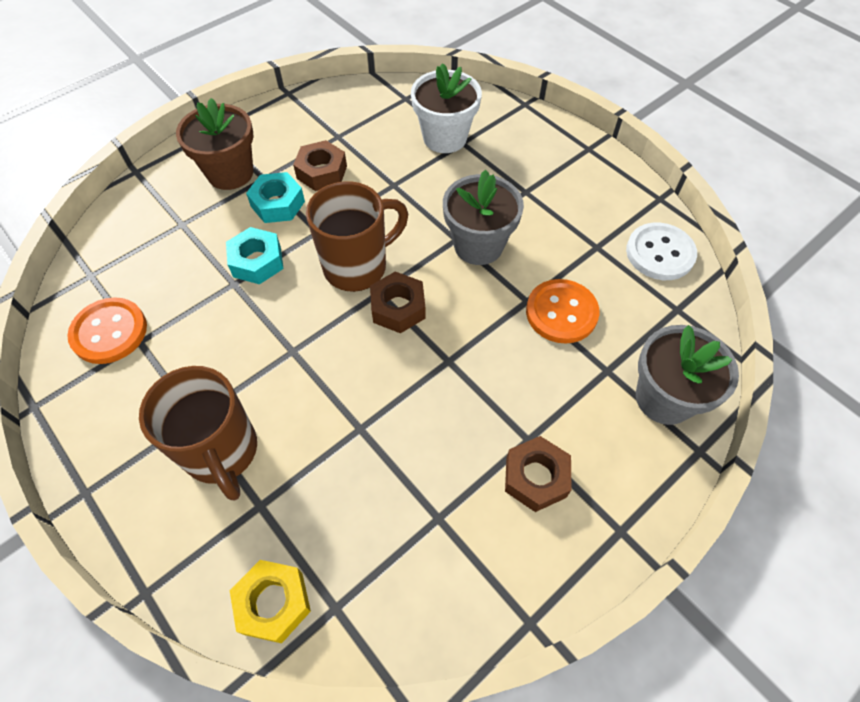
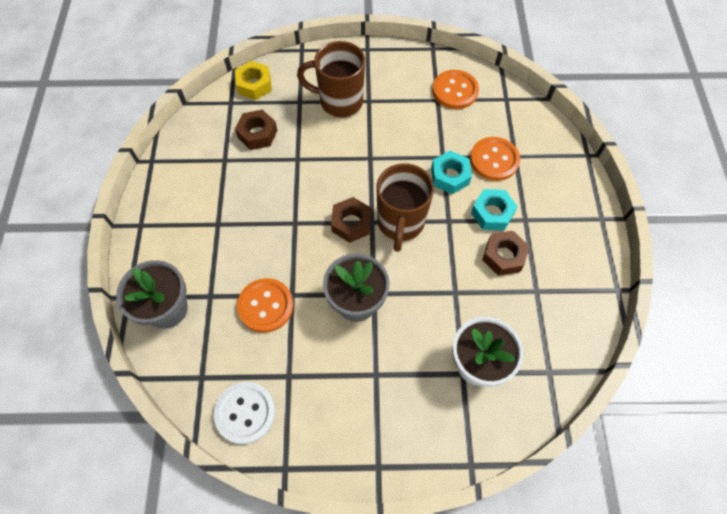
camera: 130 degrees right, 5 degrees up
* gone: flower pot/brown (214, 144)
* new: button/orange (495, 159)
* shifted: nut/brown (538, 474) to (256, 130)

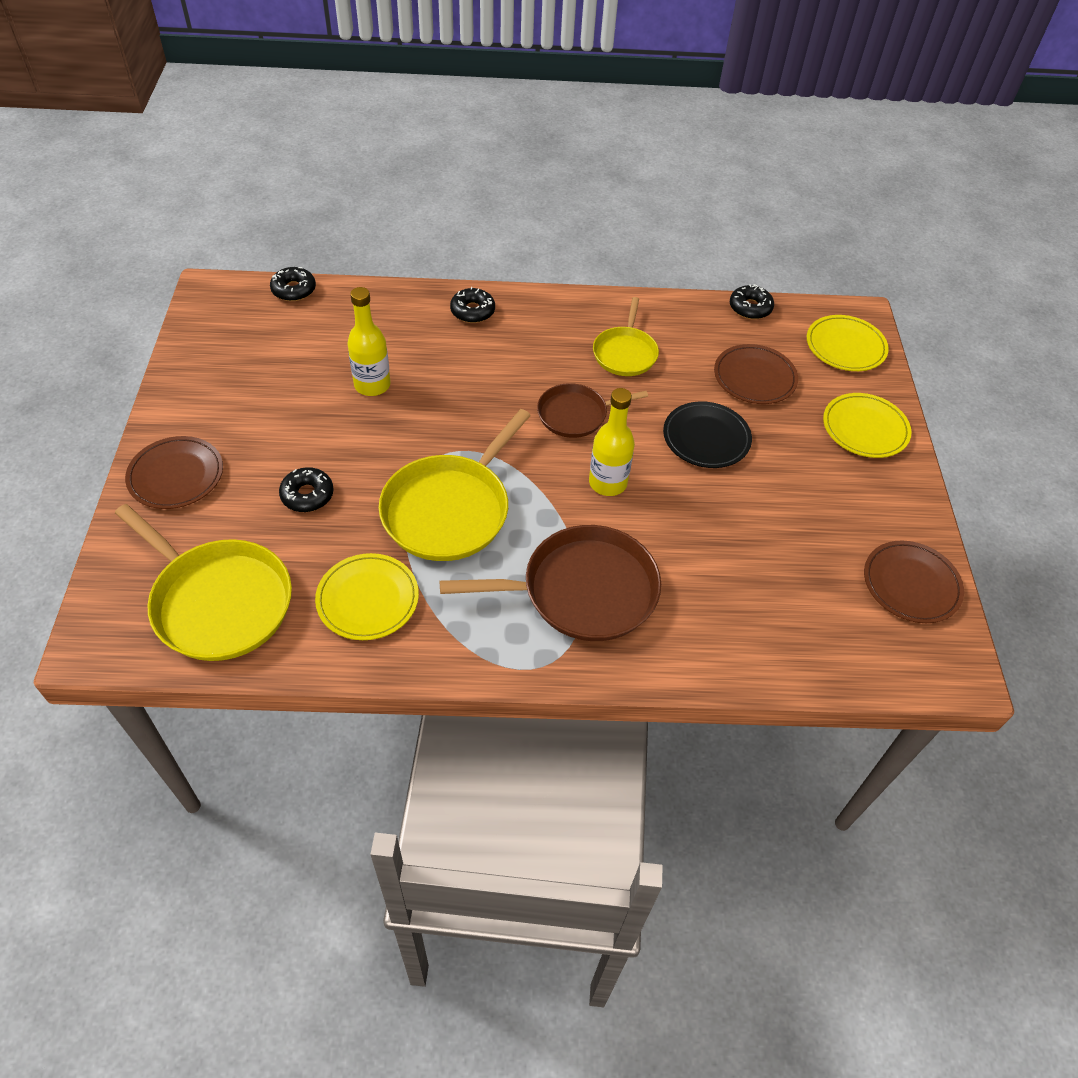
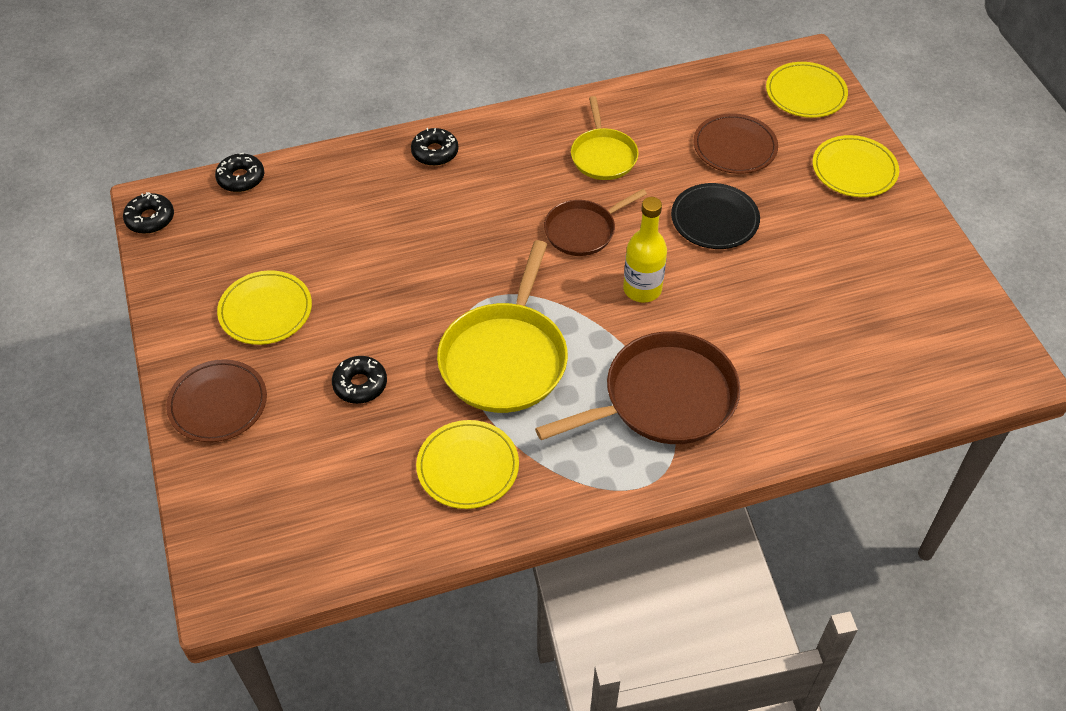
camera: 15 degrees left, 0 degrees up
* gone: pan/yellow (203, 582)
* gone: bottle/yellow (369, 341)
* gone: plate/brown (914, 582)
* new: plate/yellow (264, 307)
* shifted: donut/black (752, 301) to (148, 213)

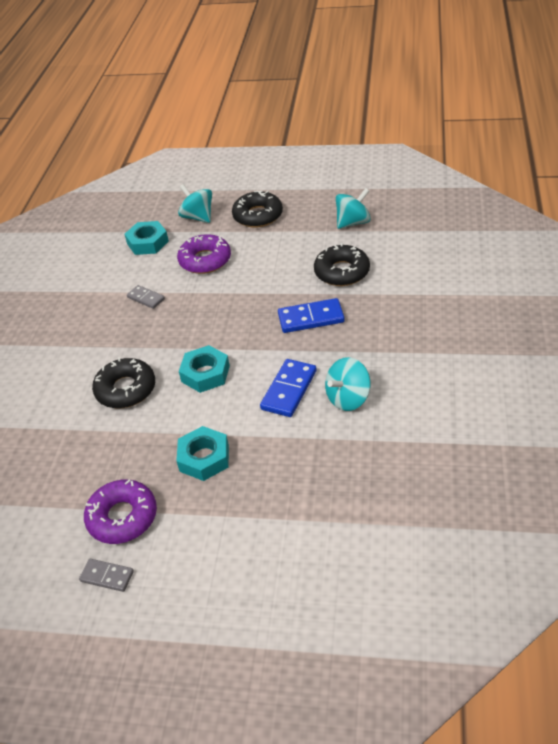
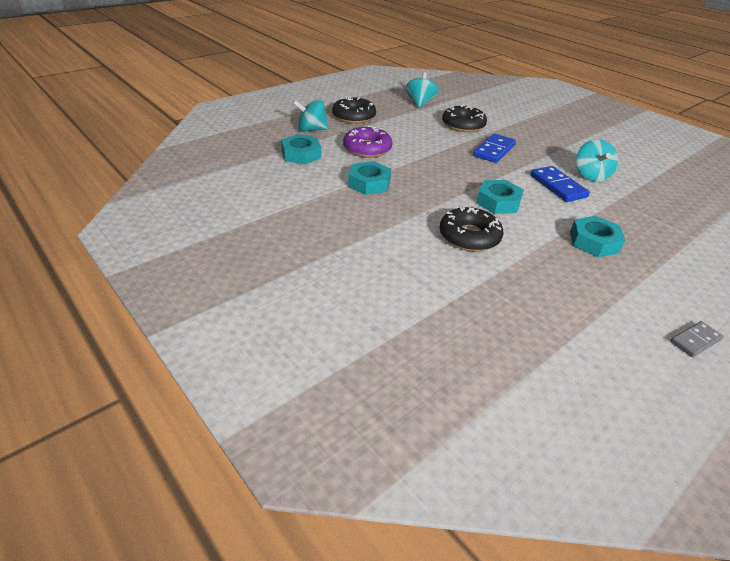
camera: 55 degrees left, 5 degrees down
* gone: donut/purple (120, 511)
* swapped: domino/grey (146, 297) to nut/turquoise (369, 178)

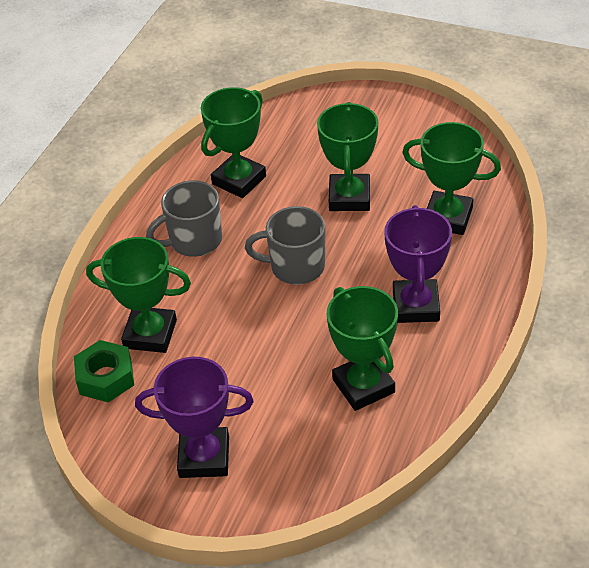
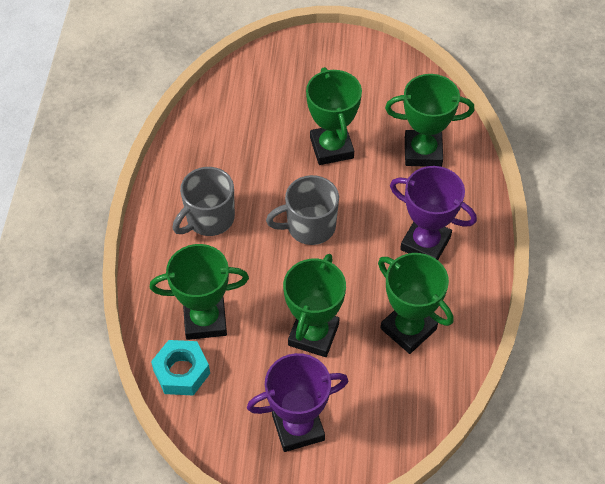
camera: 20 degrees left, 10 degrees up
* shifted: trophy/green (233, 142) to (314, 305)
* repainted: nut/green (104, 371) to nut/turquoise (180, 367)
* rotated: trophy/purple (418, 264) = (433, 213) 45 degrees counterclockwise

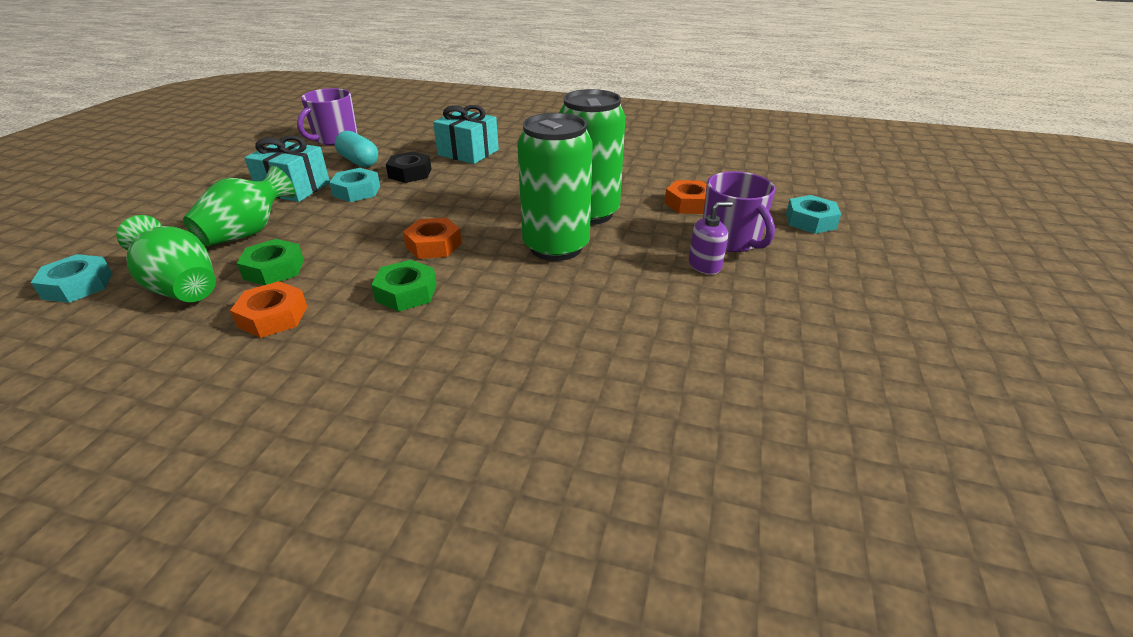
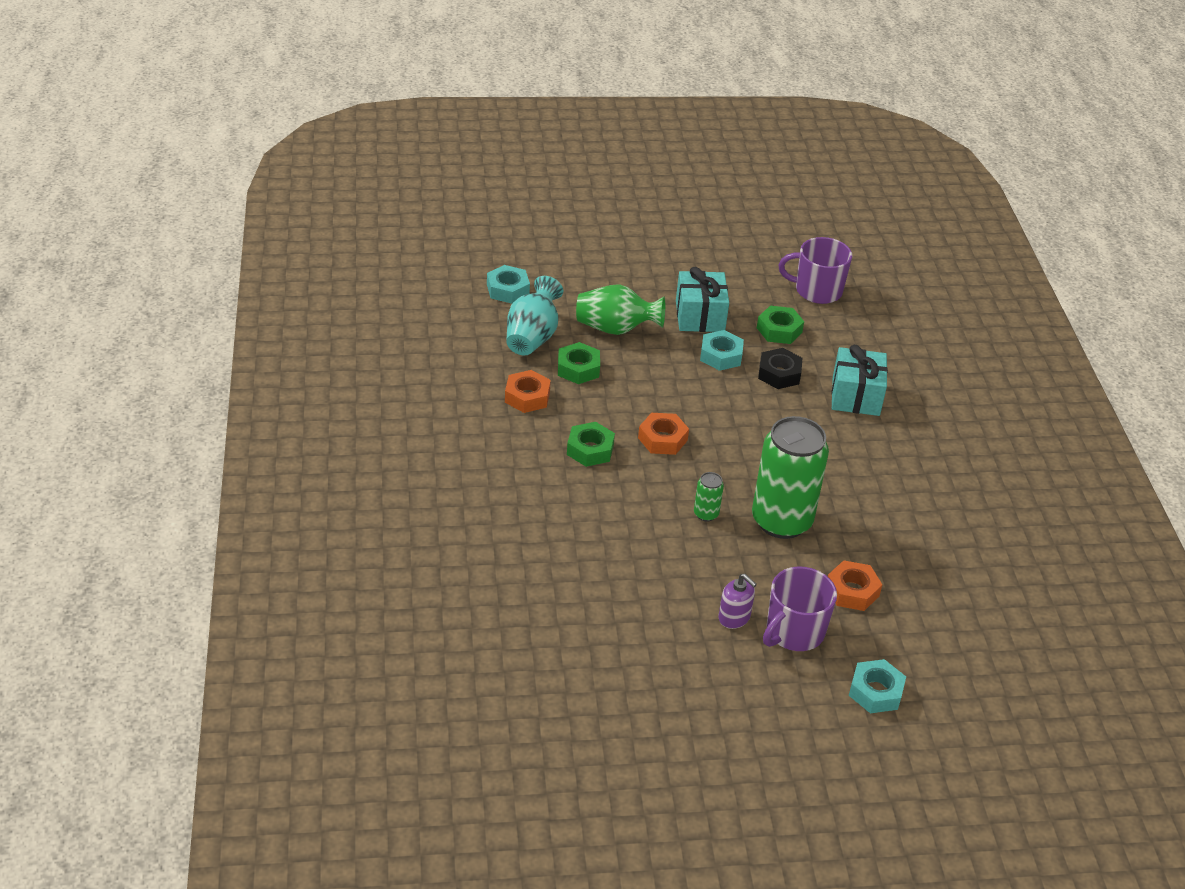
camera: 65 degrees right, 5 degrees up
* swapped: capsule/turquoise (356, 149) to nut/green (780, 325)
* repainted: vase/green (166, 258) to vase/turquoise (534, 316)
* scaled: can/green (555, 187) = (709, 496) x0.41

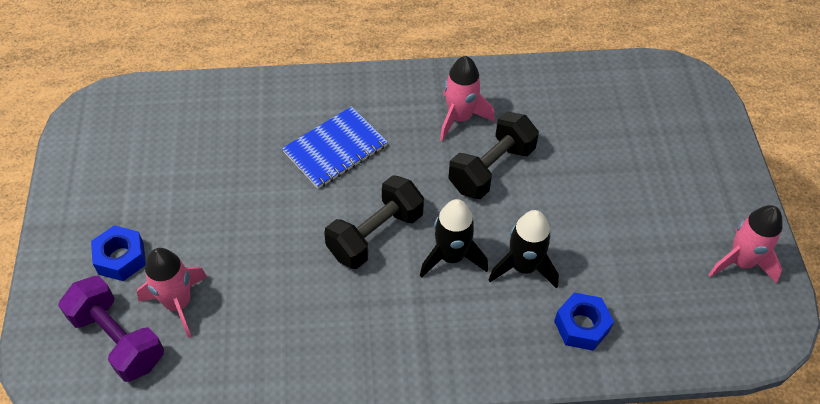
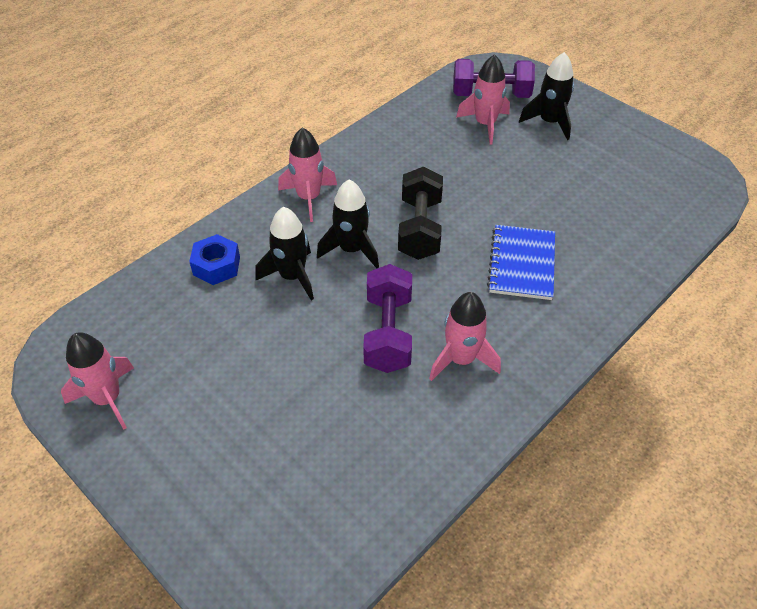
camera: 140 degrees right, 5 degrees down
* new: rocket/pink (307, 174)
* swapped: nut/blue (118, 253) to rocket/black (546, 96)
* repainted: dumbbell/black (493, 155) to dumbbell/purple (387, 318)

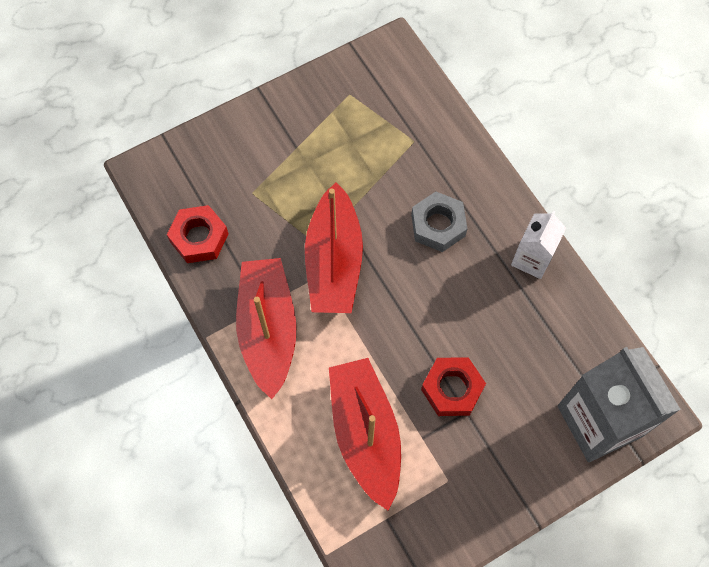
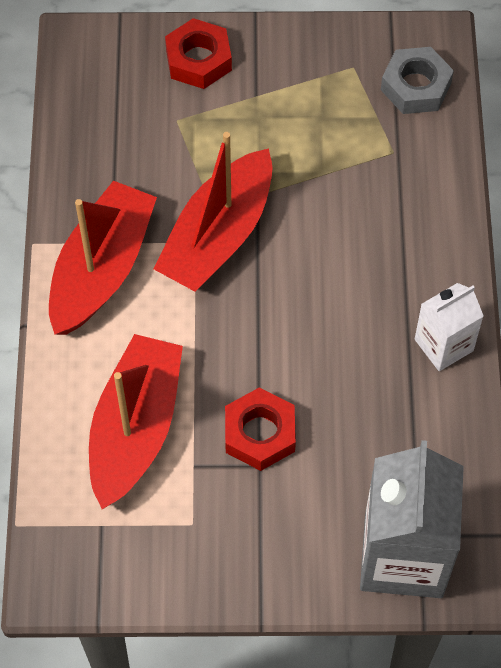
camera: 30 degrees right, 5 degrees down
* shifted: nut/red (198, 234) to (198, 53)
* shifted: nut/grey (439, 221) to (417, 80)

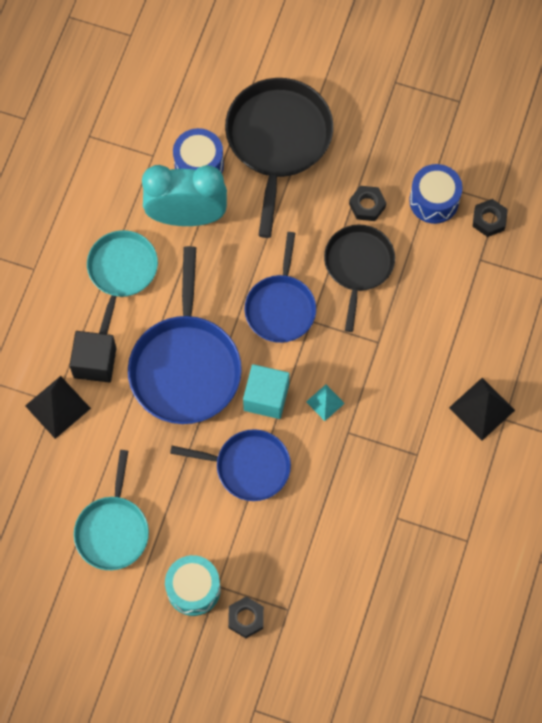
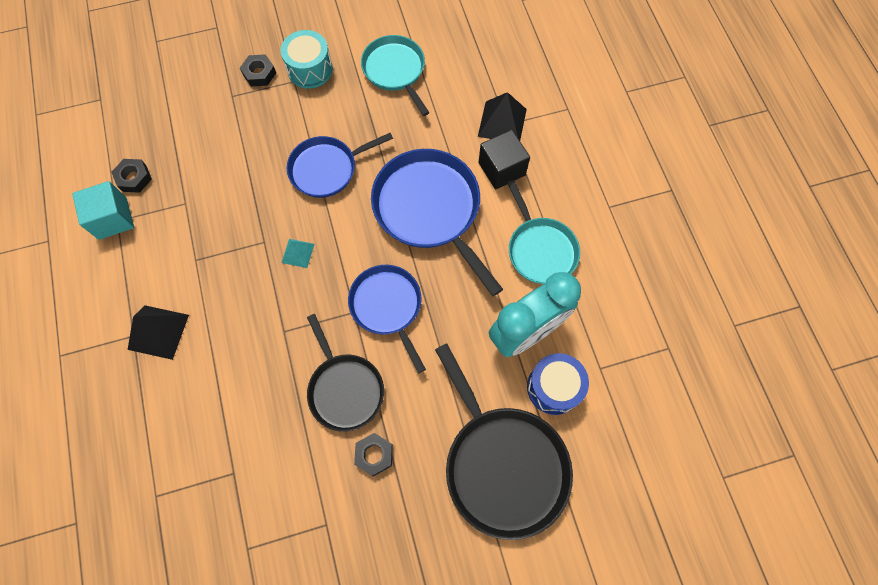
camera: 145 degrees right, 0 degrees up
* gone: drum/blue (436, 194)
* shifted: cube/turquoise (266, 391) to (103, 210)
* shifted: nut/black (490, 218) to (131, 176)

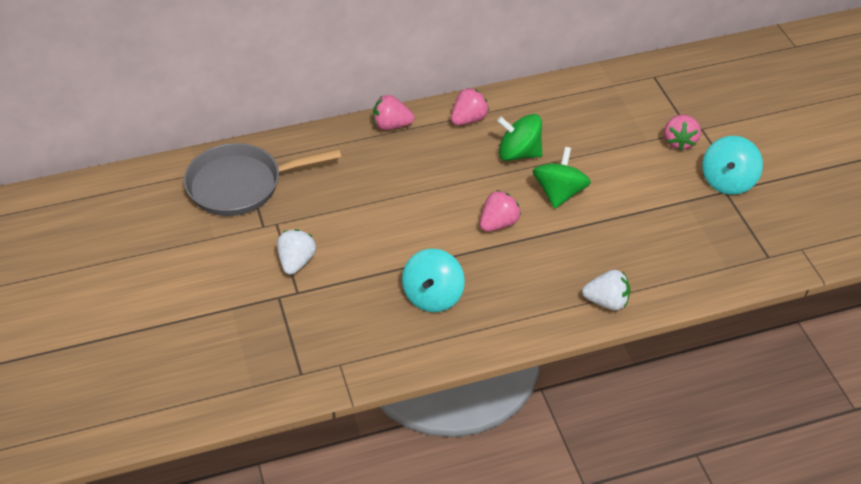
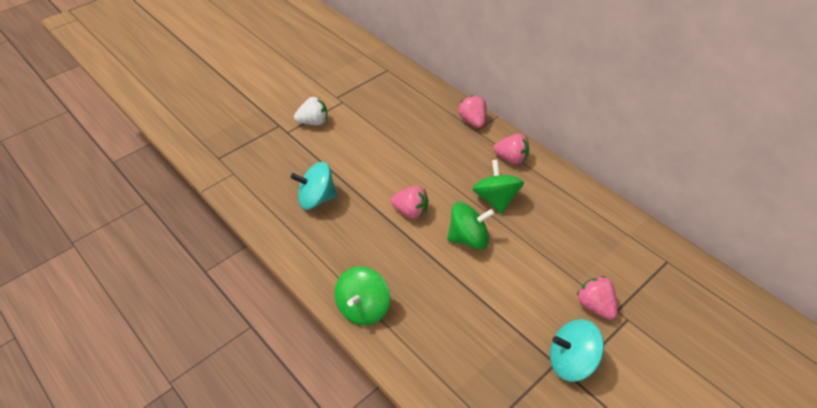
camera: 65 degrees right, 0 degrees up
* gone: pan/grey (262, 179)
* swapped: strawberry/white (606, 290) to spinning top/green (362, 296)
* rotated: strawberry/pink (682, 132) = (597, 298) 75 degrees clockwise

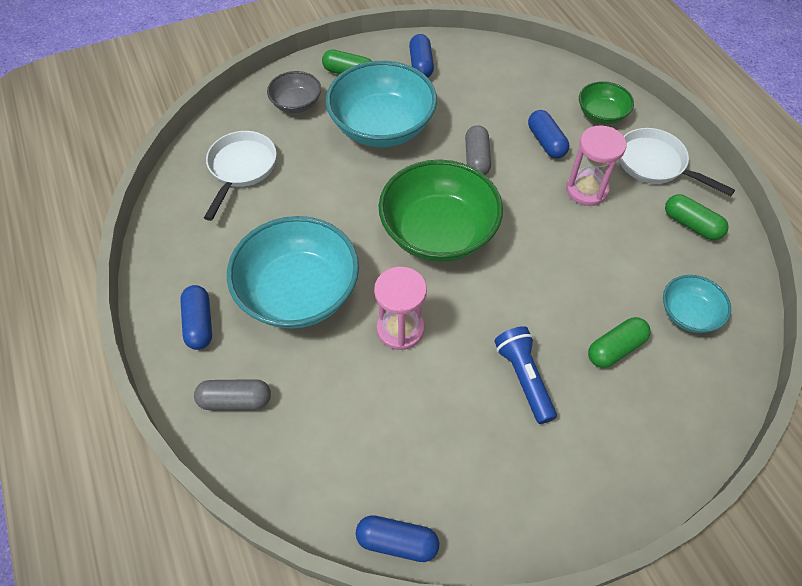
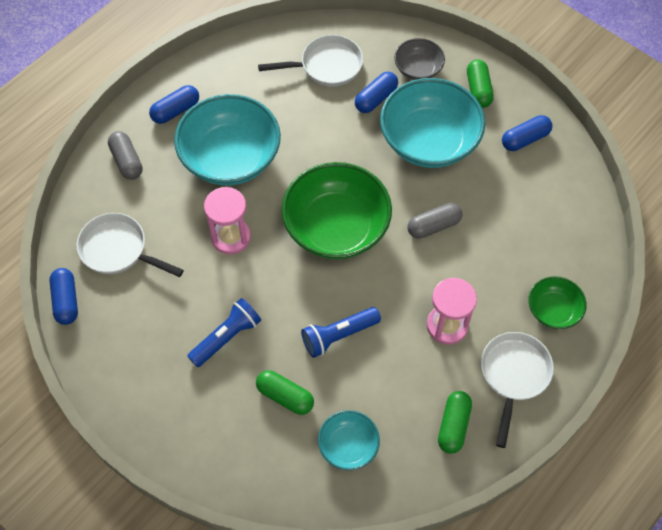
camera: 65 degrees right, 5 degrees up
* new: pan/white (130, 245)
* new: flashlight/blue (341, 332)
* shifted: capsule/blue (548, 134) to (376, 92)

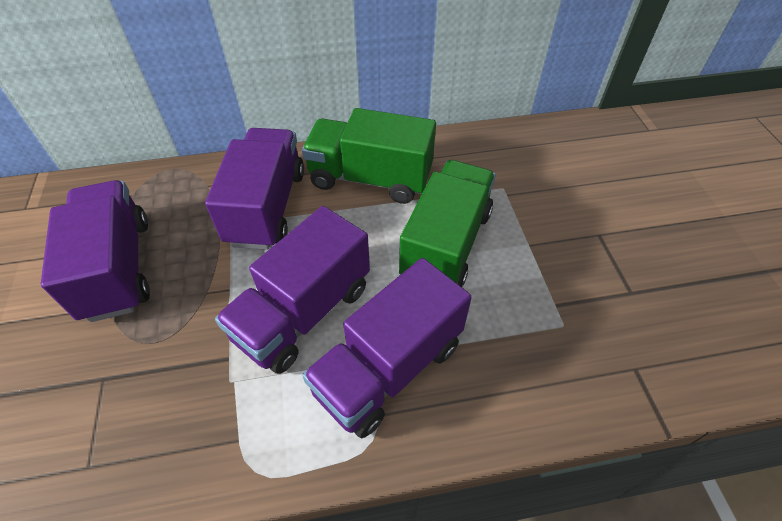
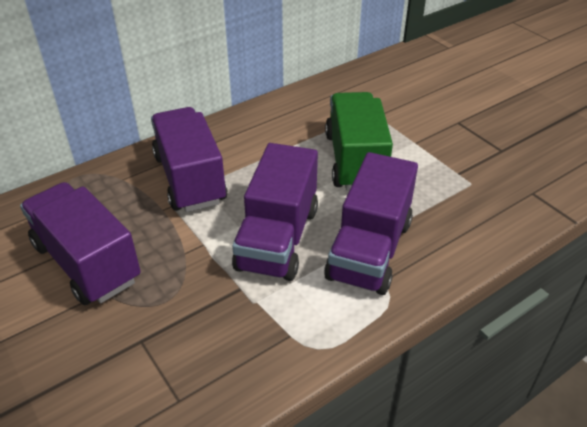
camera: 25 degrees left, 10 degrees down
* gone: truck/green (369, 156)

